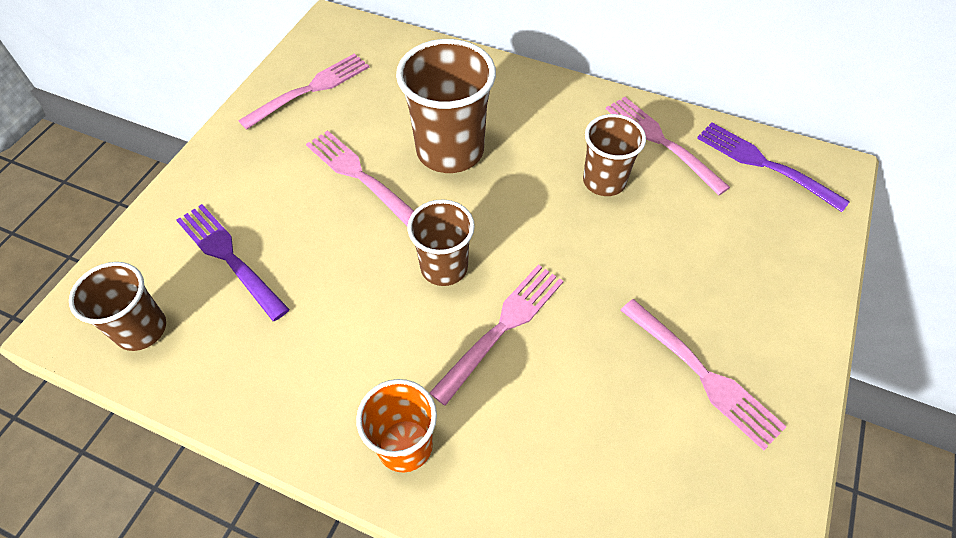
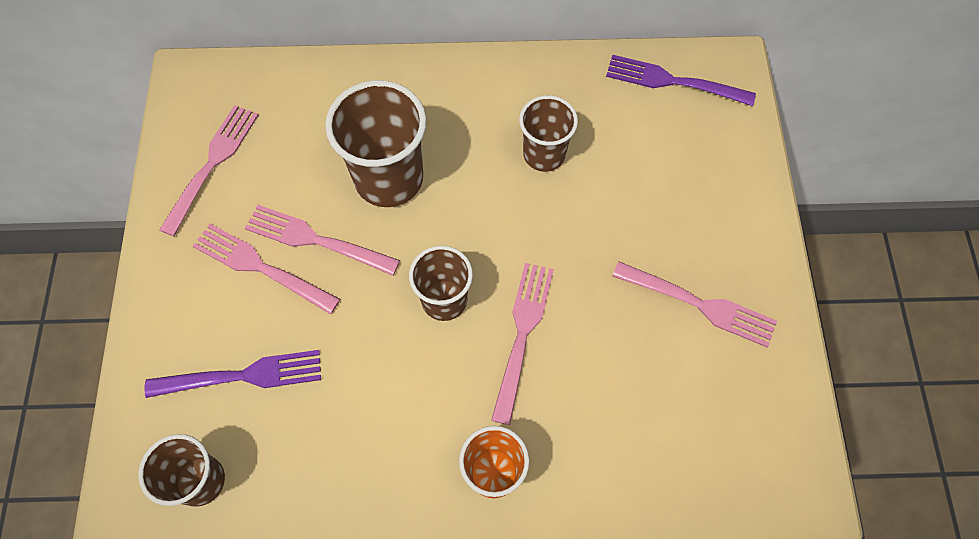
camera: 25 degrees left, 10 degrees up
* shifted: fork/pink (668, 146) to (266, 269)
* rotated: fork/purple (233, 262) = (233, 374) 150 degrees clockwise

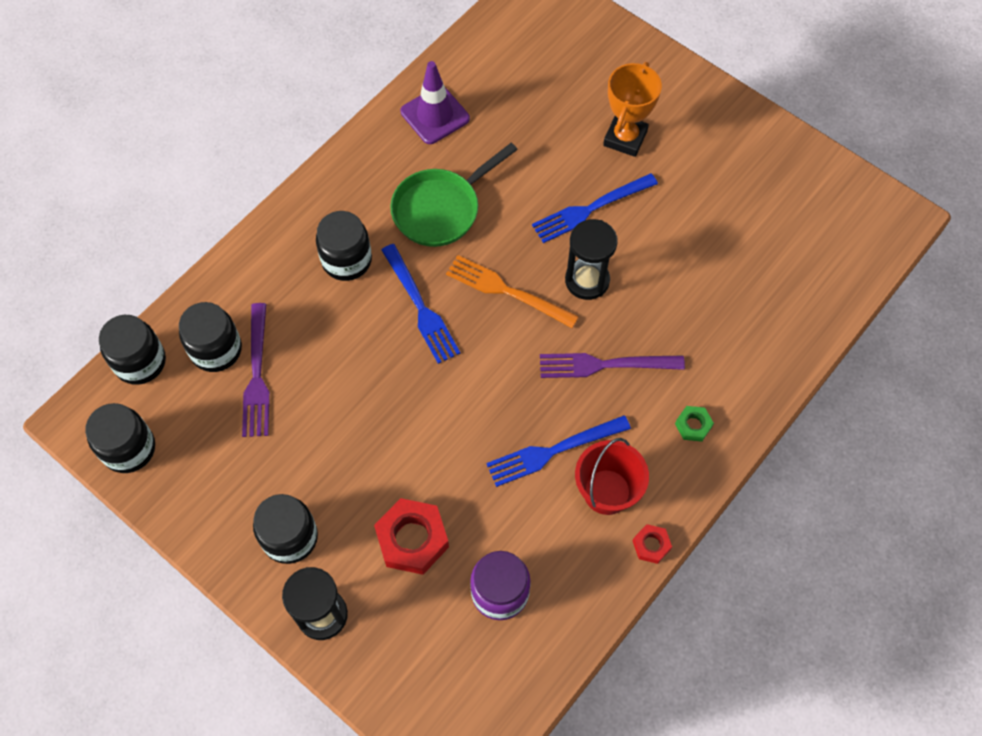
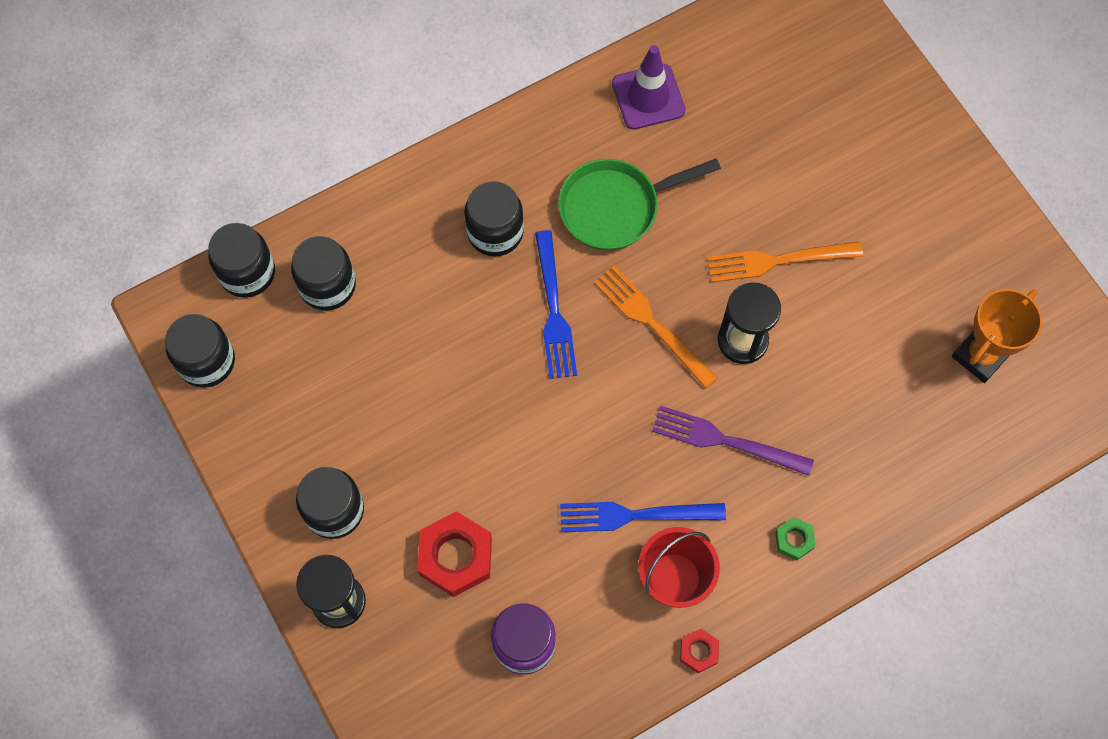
camera: 20 degrees right, 5 degrees up
* gone: fork/purple (256, 370)
* shifted: trophy/orange (632, 109) to (997, 336)
* repainted: fork/blue (595, 208) to fork/orange (785, 262)

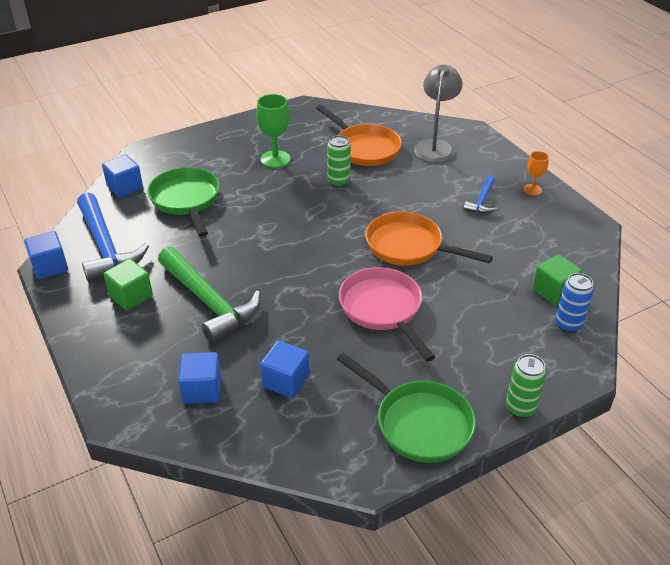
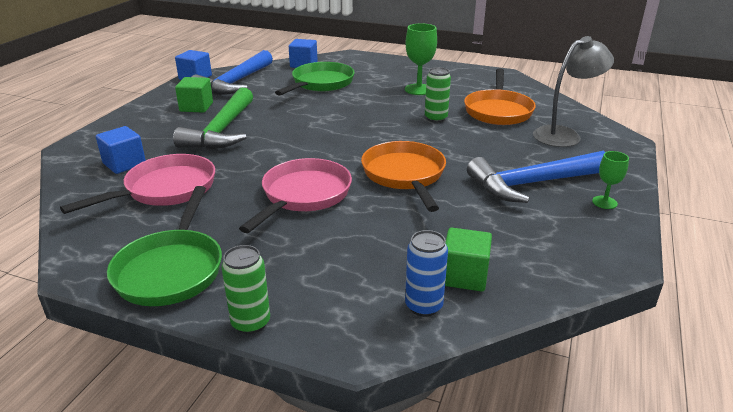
camera: 50 degrees right, 10 degrees down
* swapped: cube/blue (284, 369) to pan/pink (137, 184)
* repainted: goblet/orange (536, 173) to goblet/green (610, 180)
* scaled: hammer/blue (480, 194) = (536, 177) x1.97

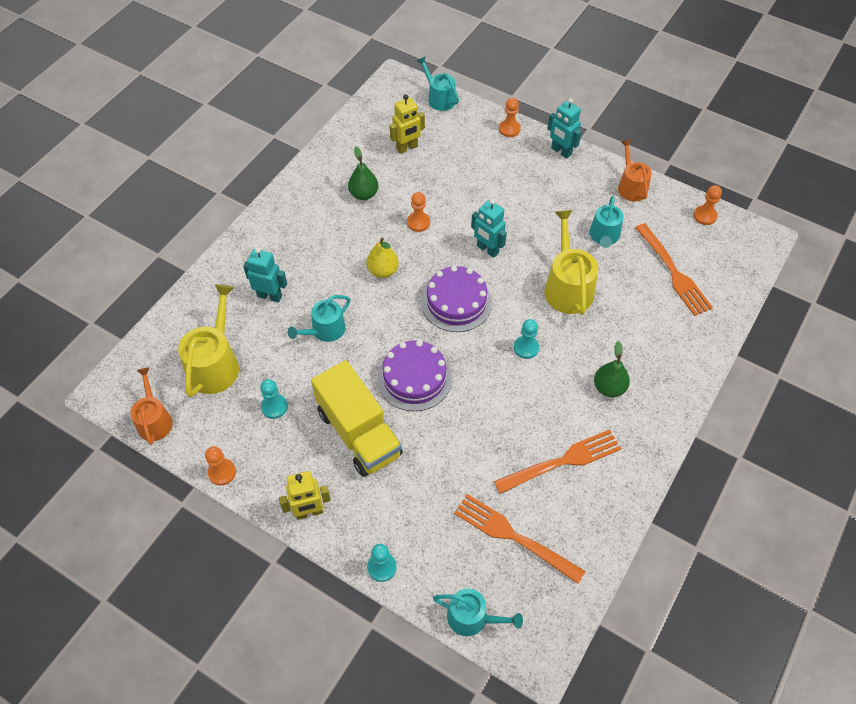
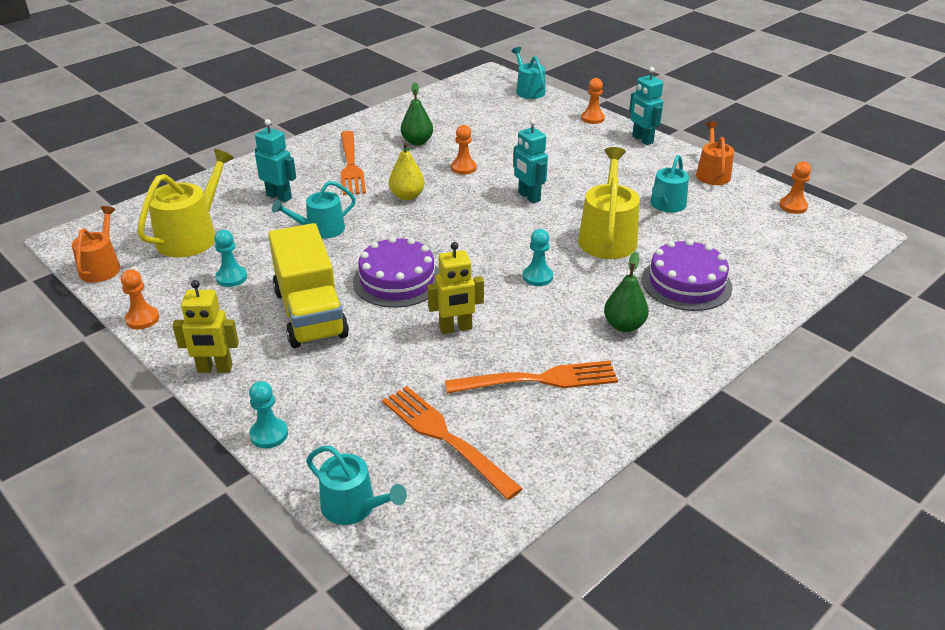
camera: 15 degrees right, 20 degrees down
* shifted: robot/yellow (407, 124) to (455, 288)
* shifted: cake/purple (456, 299) to (687, 275)
* shifted: fork/orange (674, 269) to (353, 163)

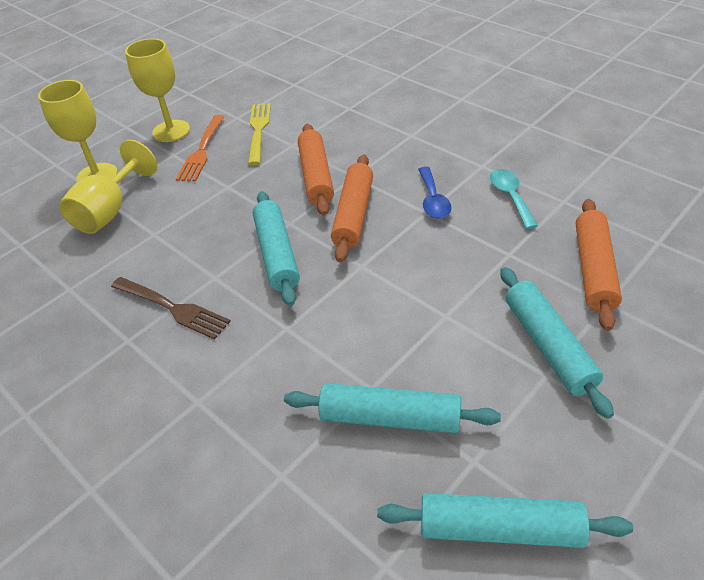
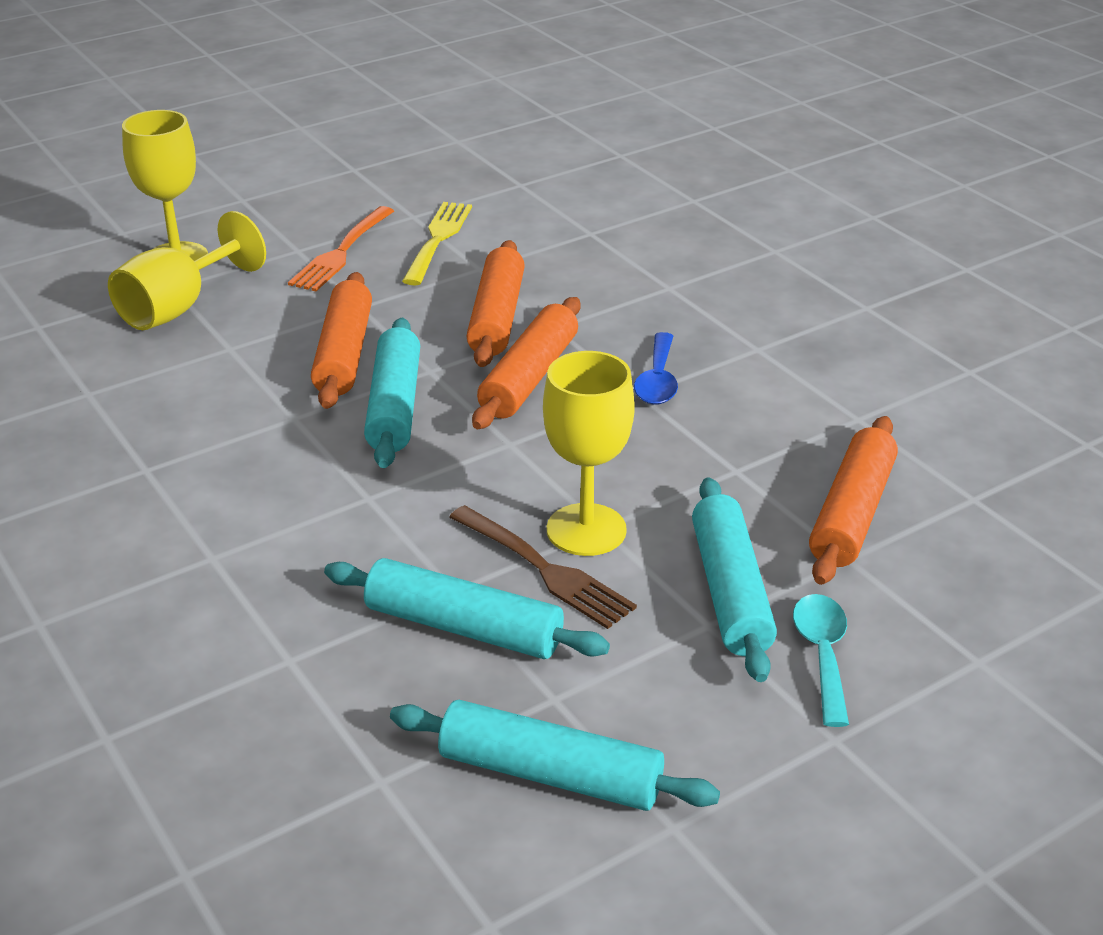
camera: 10 degrees right, 10 degrees down
* new: rolling pin/orange (341, 340)
* shifted: fork/brown (171, 308) to (543, 567)
* shifted: goblet/yellow (157, 90) to (589, 453)
* shifted: spoon/turquoise (514, 199) to (821, 660)

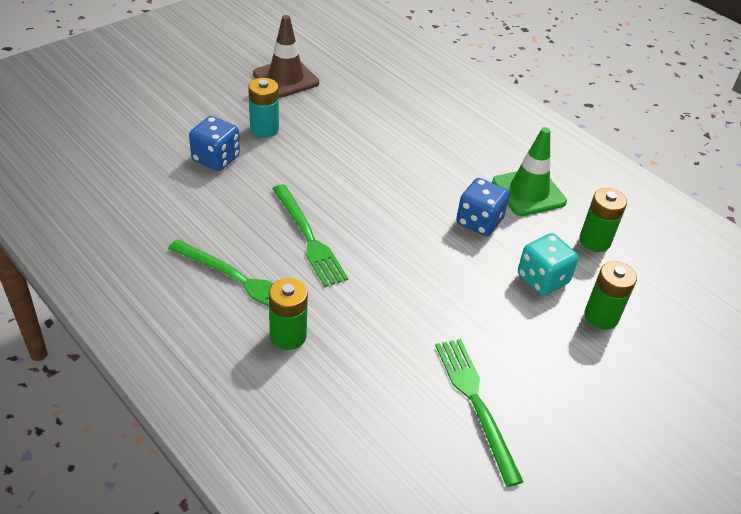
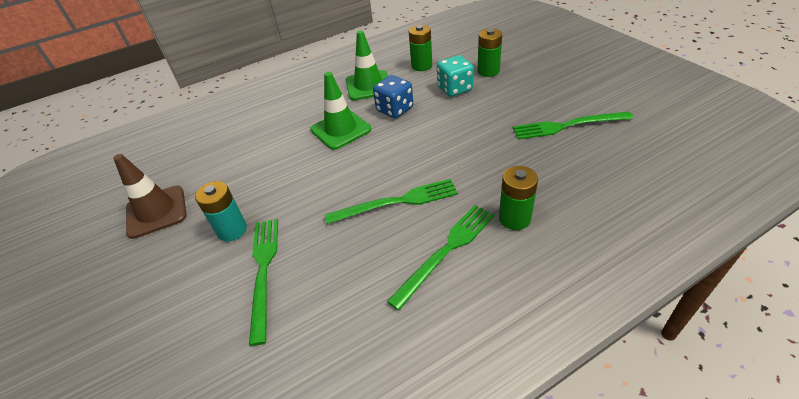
camera: 70 degrees left, 0 degrees up
* new: traffic cone/green (340, 111)
* swapped: dice/blue (214, 143) to fork/green (263, 282)

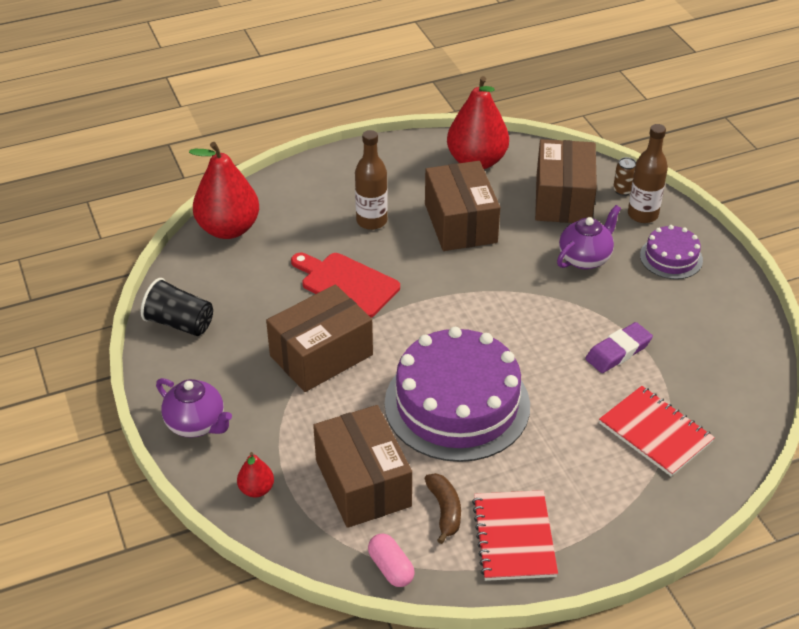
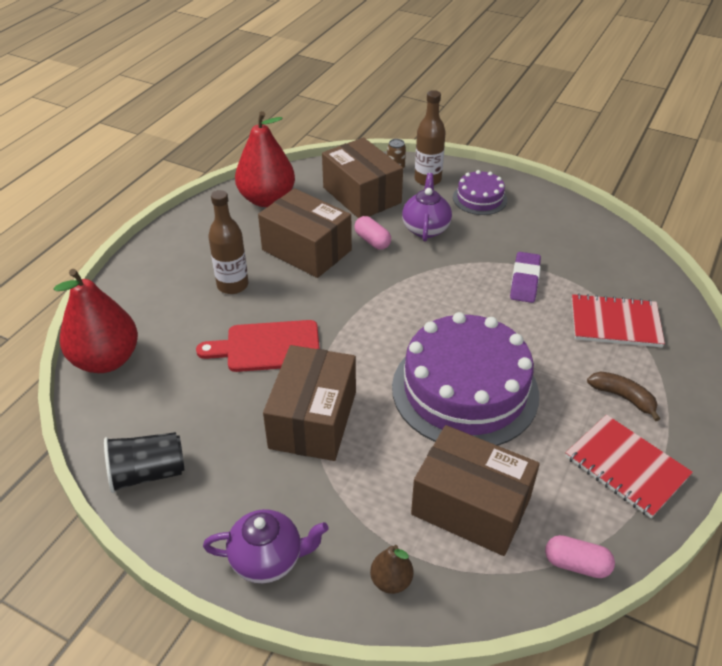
camera: 40 degrees left, 0 degrees up
* new: capsule/pink (372, 233)
* shifted: banana/brown (442, 508) to (623, 396)
* repainted: pear/red (255, 475) to pear/brown (391, 569)

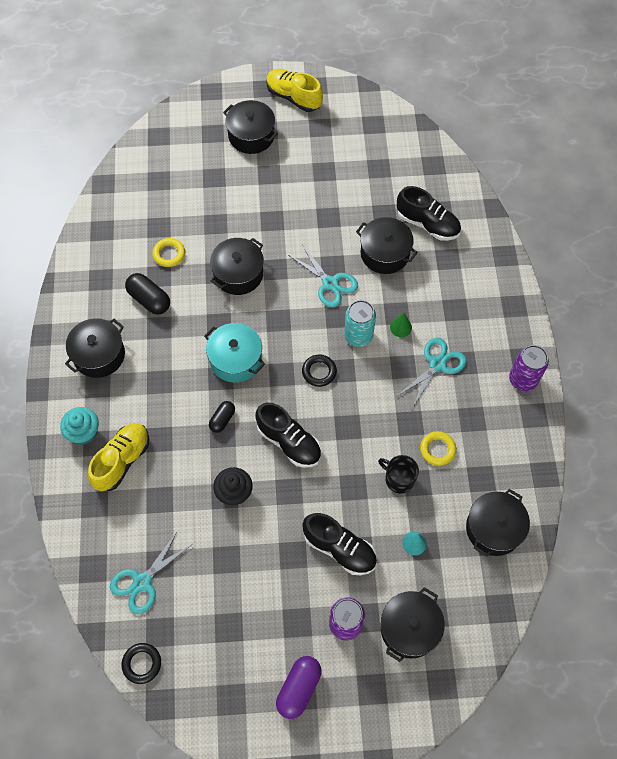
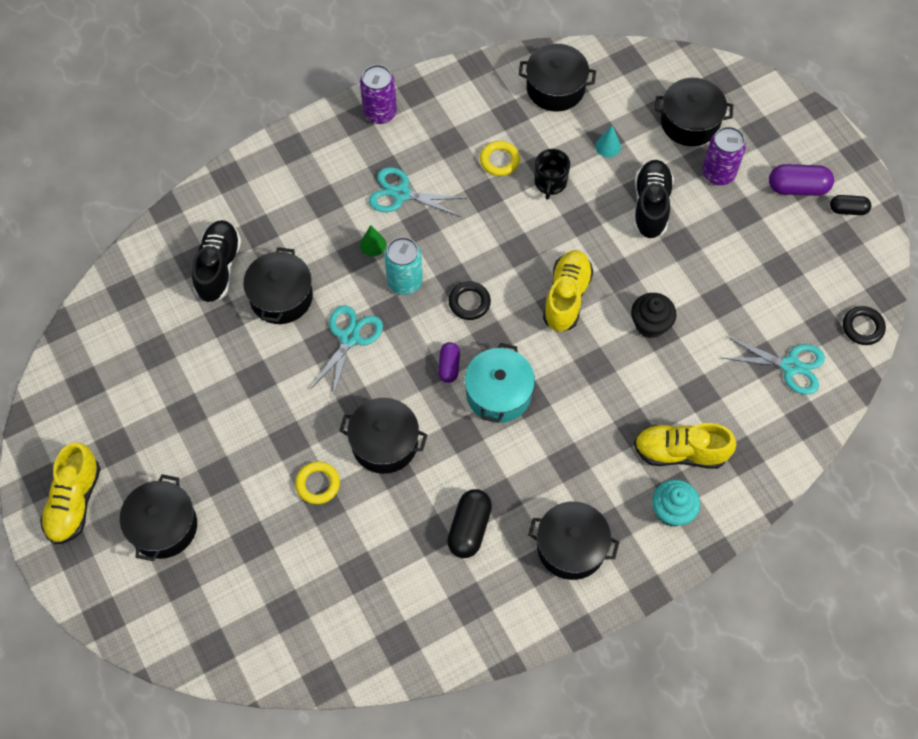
camera: 115 degrees left, 0 degrees up
* new: capsule/purple (449, 362)
* shifted: ring/yellow (168, 252) to (317, 483)
* shifted: capsule/black (222, 417) to (850, 205)
* repainted: shoe/black (288, 435) to shoe/yellow (568, 291)

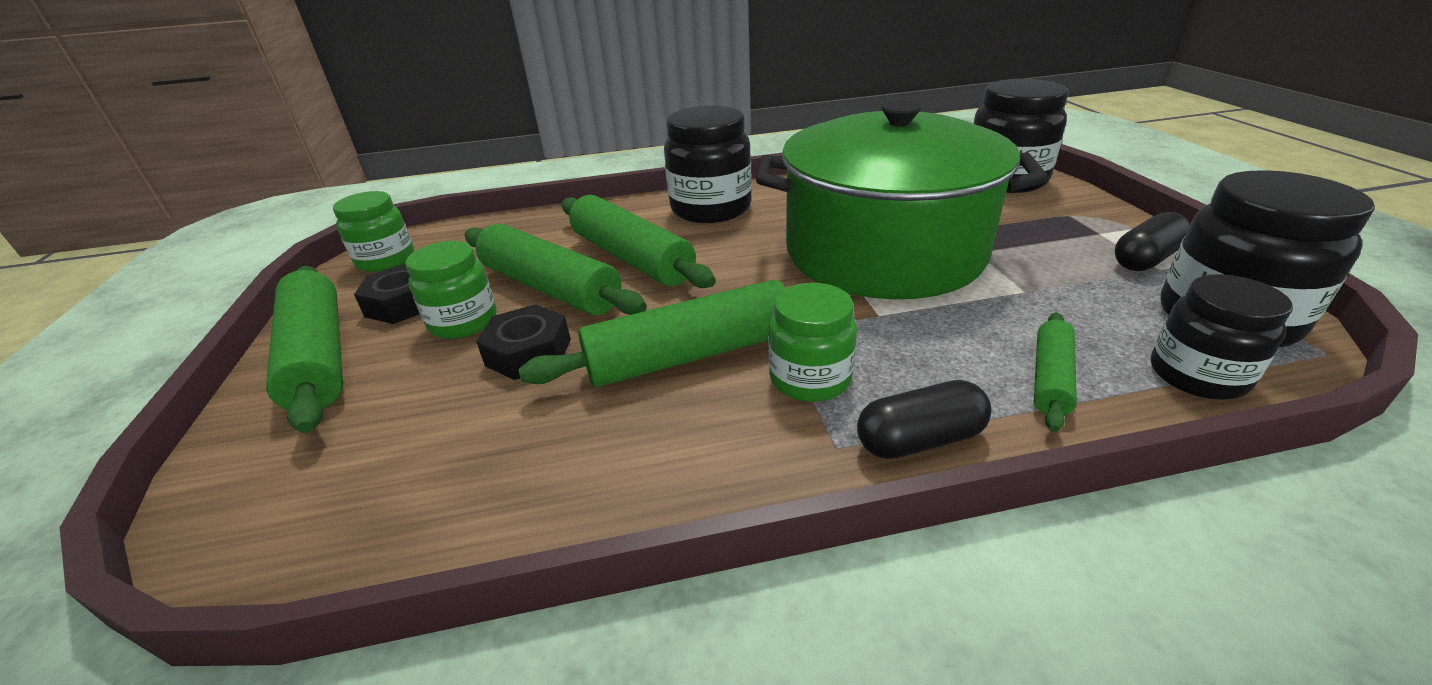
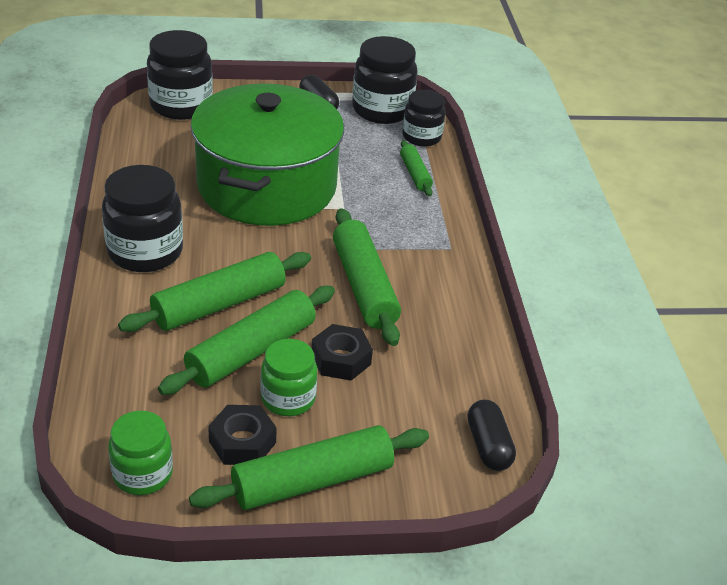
camera: 90 degrees left, 5 degrees up
* gone: jar/green (812, 342)
* shifted: capsule/black (924, 419) to (492, 435)
* rotated: rolling pin/green (1055, 372) = (416, 168) 45 degrees clockwise

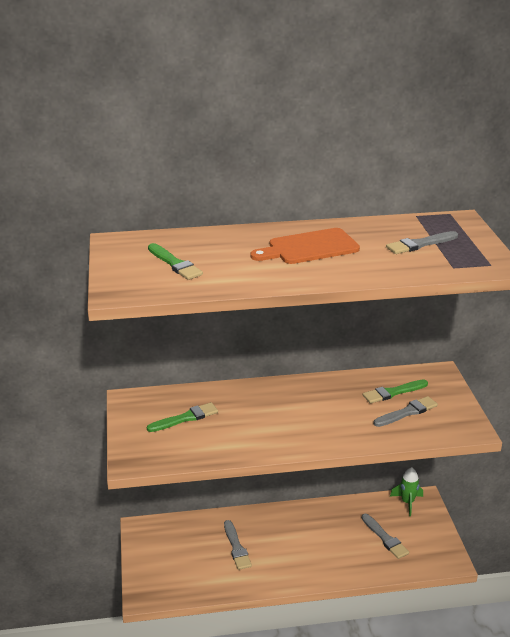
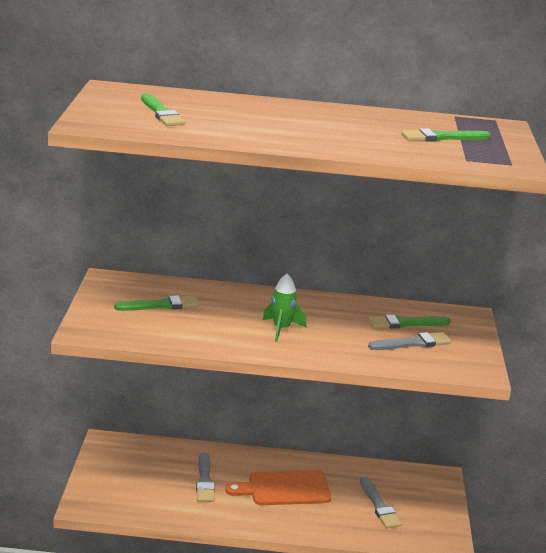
camera: 10 degrees right, 5 degrees down
* shifted: cutting board/orange (305, 246) to (278, 487)
* shifted: rocket/green (406, 491) to (285, 308)
* repainted: brush/grey (422, 242) to brush/green (446, 134)

